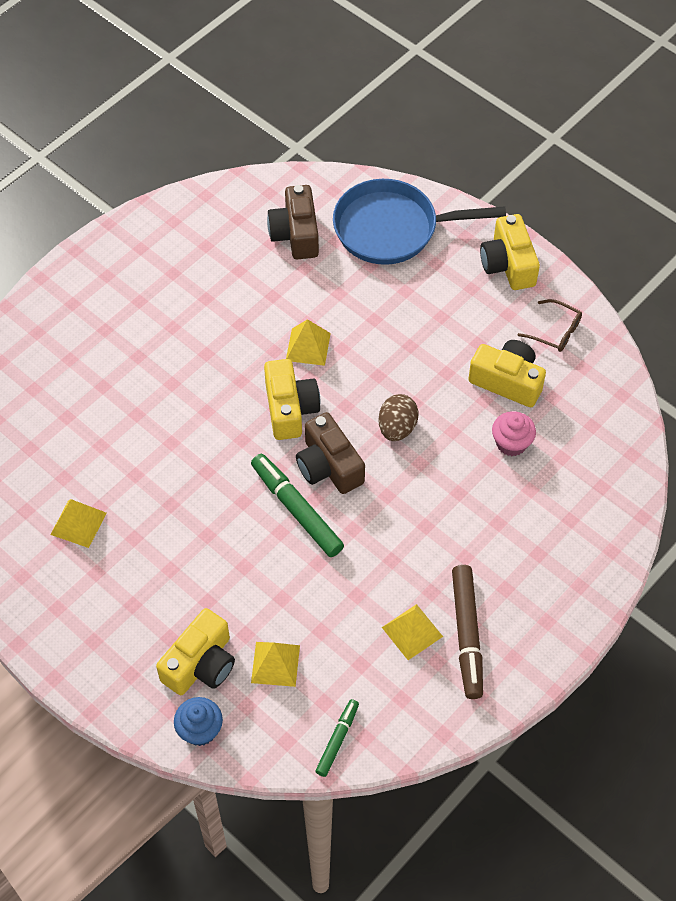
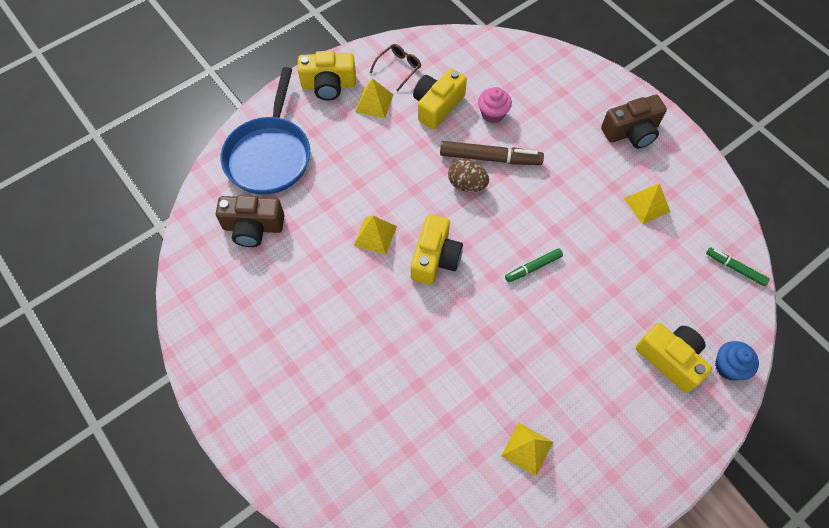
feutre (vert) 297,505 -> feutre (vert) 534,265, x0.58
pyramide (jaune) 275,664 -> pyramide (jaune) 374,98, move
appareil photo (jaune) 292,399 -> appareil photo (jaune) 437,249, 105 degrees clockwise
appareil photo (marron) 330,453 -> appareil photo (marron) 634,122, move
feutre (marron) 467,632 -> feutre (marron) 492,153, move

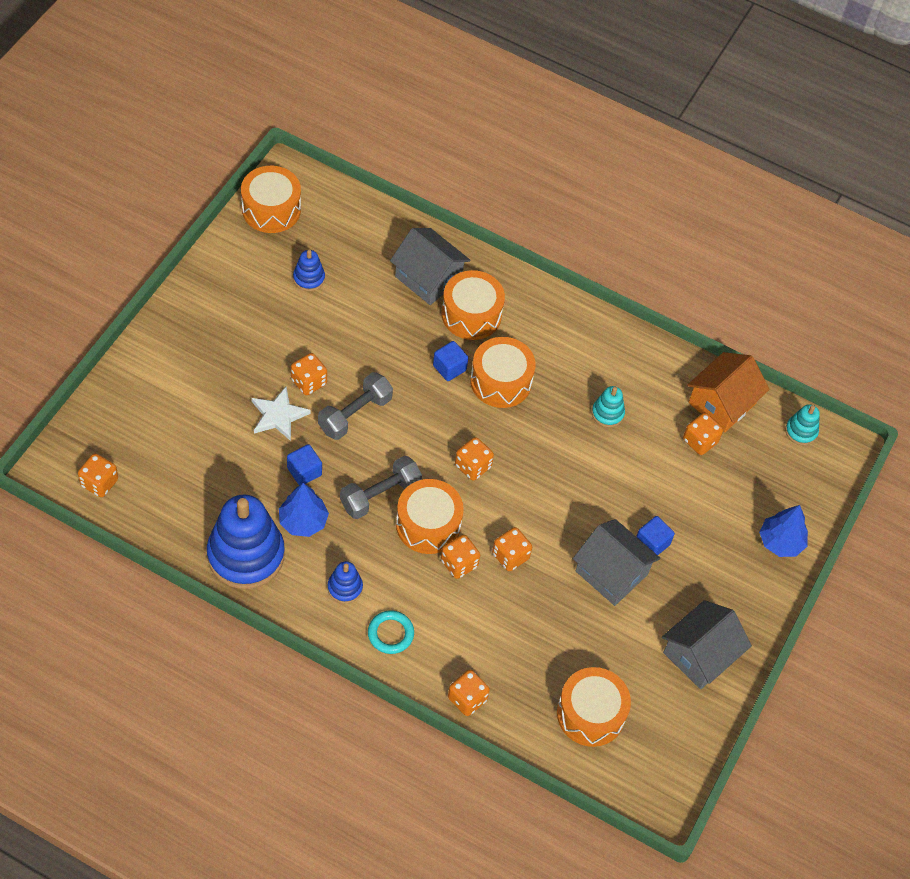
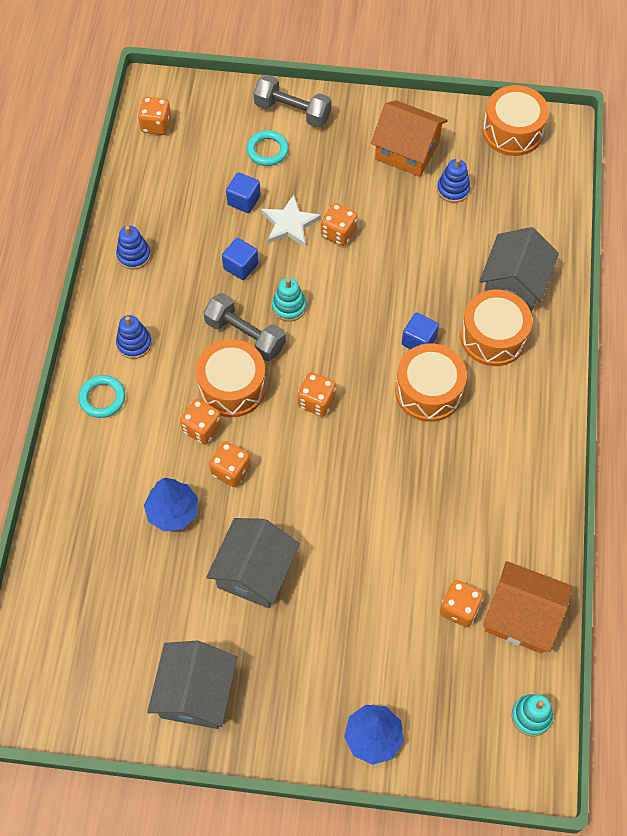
jouet à empiler (bleu) 246,541 -> jouet à empiler (bleu) 133,248, x0.46
arbre (bleu) 304,510 -> arbre (bleu) 171,505, move
haltère (gris) 355,406 -> haltère (gris) 293,101, move
dé (orange) 469,693 -> none
tambour (orange) 594,707 -> none
jouet à empiler (turquoise) 608,406 -> jouet à empiler (turquoise) 289,300, move
cube (bleu) 655,535 -> cube (bleu) 243,192, move
maison (gris) 707,644 -> maison (gris) 192,685, 75 degrees clockwise
none -> anneau (turquoise) 268,148
none -> maison (orange) 409,138

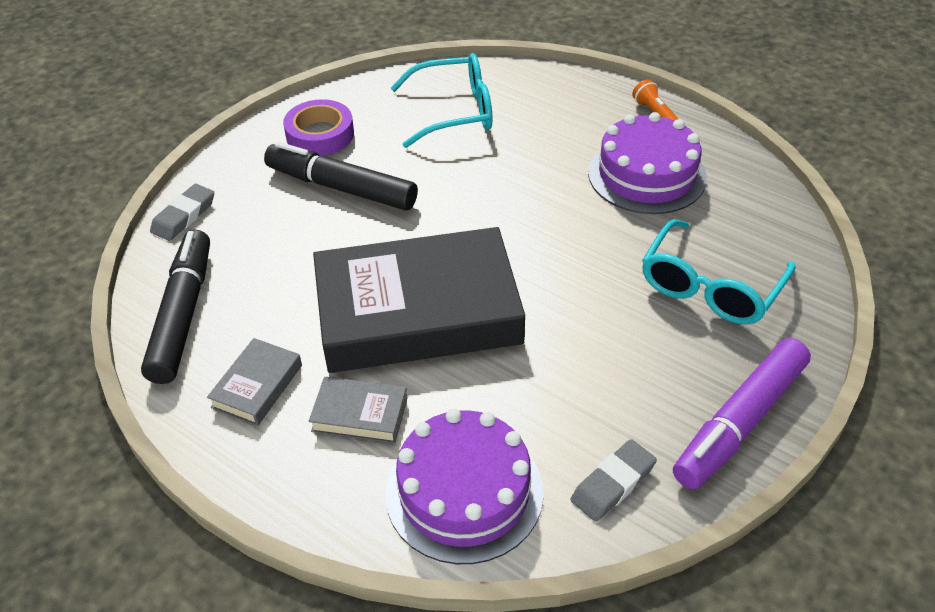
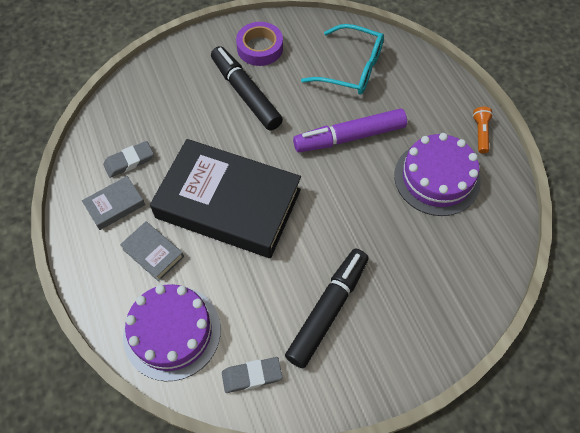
feutre (noir) 175,307 -> feutre (noir) 327,309, move
gomme (gris) 182,212 -> gomme (gris) 128,159, move
lunettes (turquoise) 719,272 -> none
feutre (violet) 742,413 -> feutre (violet) 350,130, move

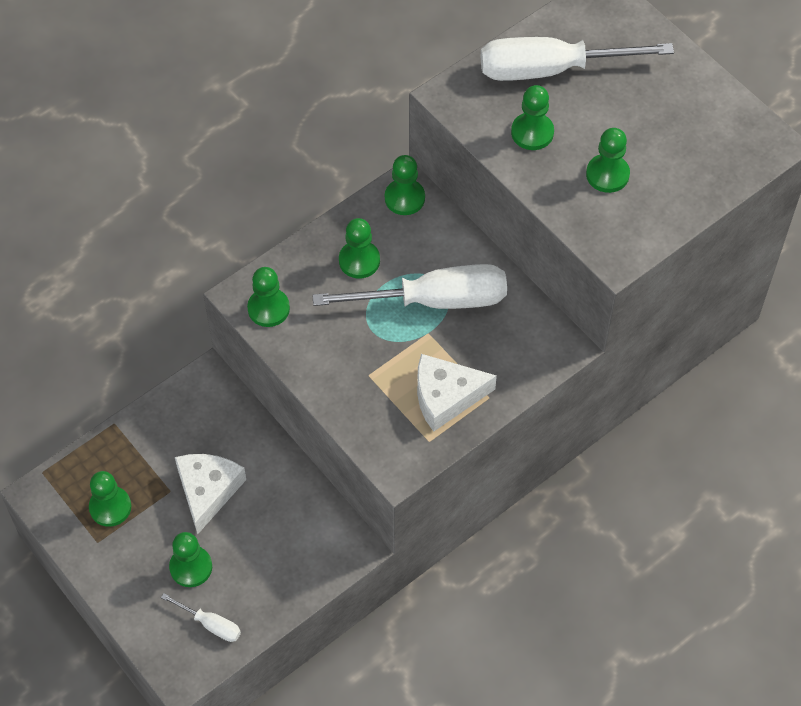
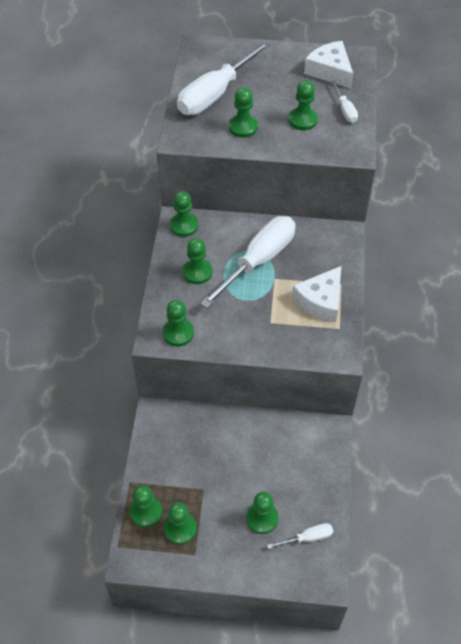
fromage (blanc) 210,494 -> fromage (blanc) 328,65, move
none -> pion (vert) 146,506
none -> tournevis (blanc) 344,102

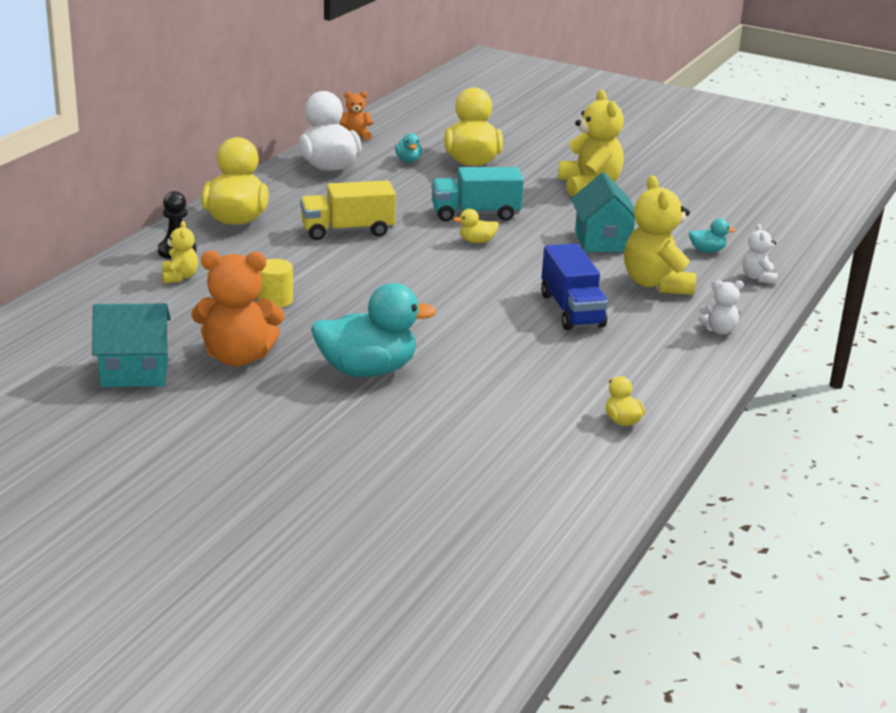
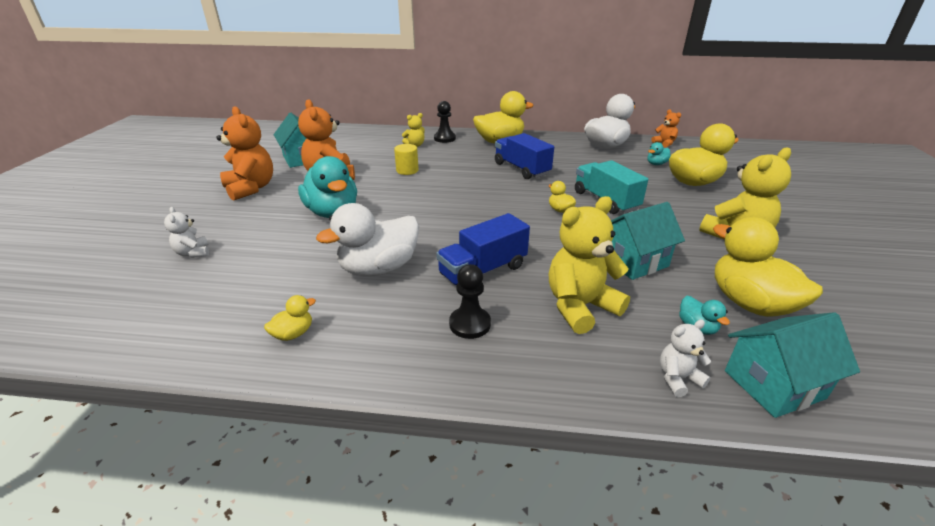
camion (jaune) 348,210 -> camion (bleu) 524,156
ours en peluche (blanc) 721,308 -> ours en peluche (blanc) 186,232, move
none -> ours en peluche (orange) 244,153
none -> canard (blanc) 367,239
none -> pion (noir) 470,301
none -> canard (jaune) 768,267
none -> maison (turquoise) 792,365

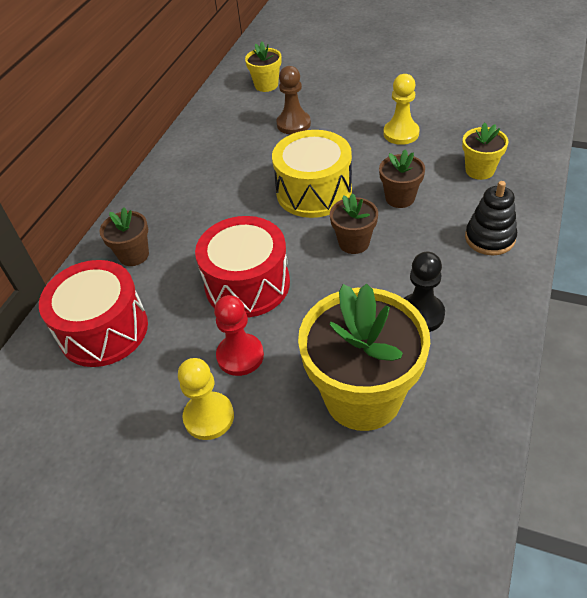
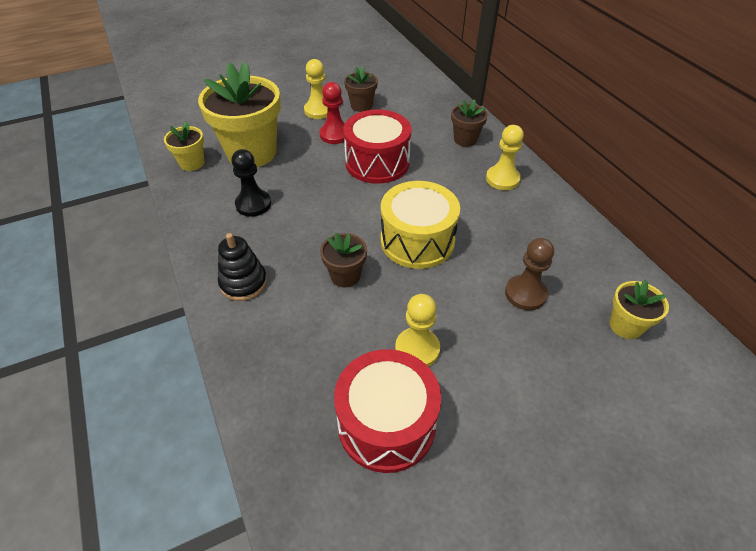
tambour (rouge) 93,313 -> tambour (rouge) 387,411, move
pot de fleurs (marron) 354,223 -> pot de fleurs (marron) 361,89, move
pot de fleurs (jaune) 485,151 -> pot de fleurs (jaune) 184,146, move
none -> pion (jaune) 505,157

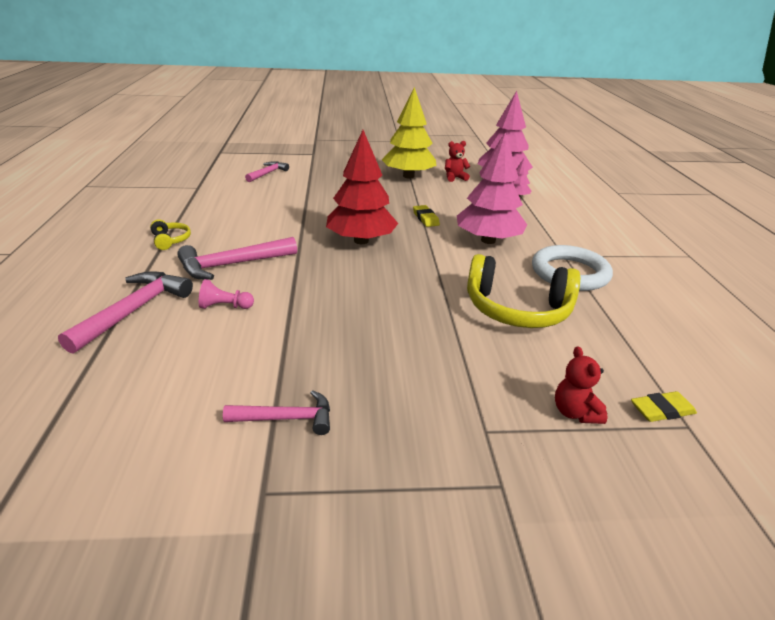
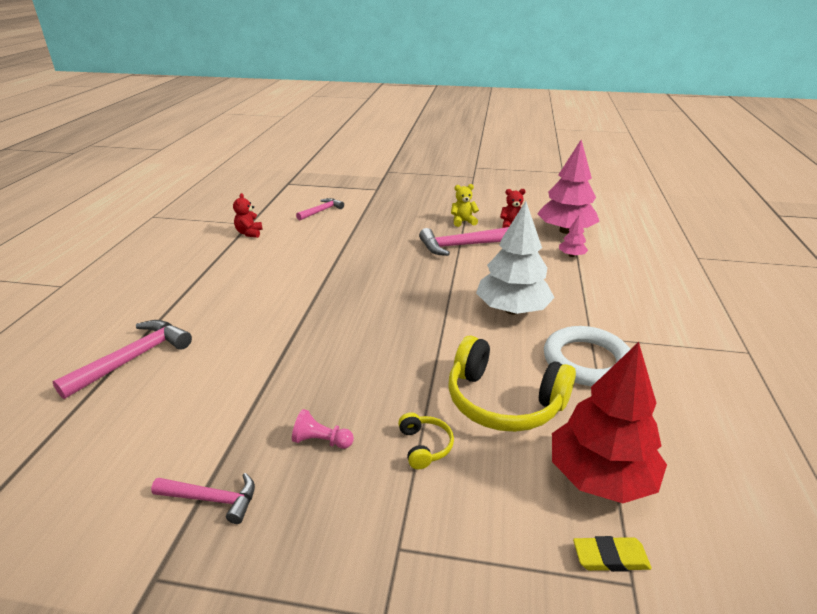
casque audio (jaune) 170,234 -> casque audio (jaune) 426,440, move
marteau (rose) 237,258 -> marteau (rose) 464,241, move
pion (rose) 226,294 -> pion (rose) 323,429, move
arbre (rouge) 362,187 -> arbre (rouge) 609,422, move
arbre (jaune) 409,132 -> ours en peluche (jaune) 465,205
gomme (jaune) 426,216 -> none
arbre (rose) 492,187 -> arbre (blanc) 515,257
ours en peluche (rouge) 581,385 -> ours en peluche (rouge) 248,215, move

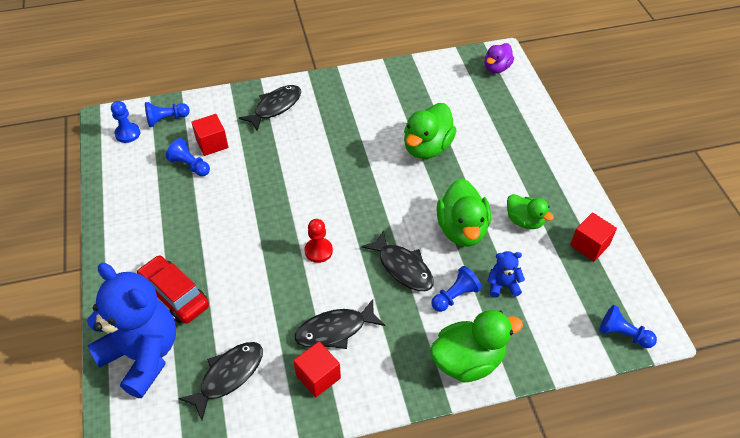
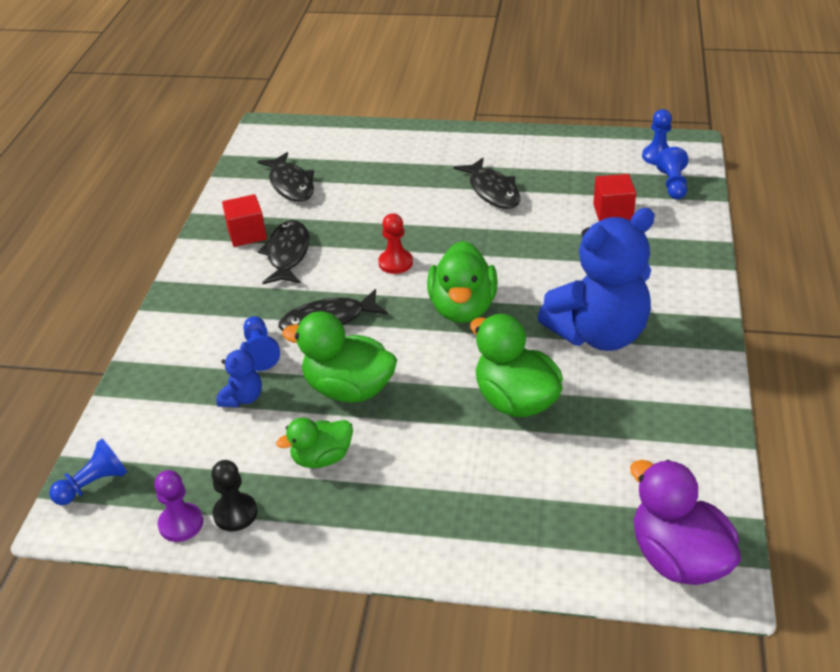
ours en peluche (bleu) 131,330 -> ours en peluche (bleu) 596,279, move
voiture (rouge) 173,289 -> none
pion (bleu) 188,157 -> none
poisson (noir) 270,108 -> poisson (noir) 487,183, move
canard (vert) 476,346 -> canard (vert) 462,282, move
canard (violet) 499,58 -> canard (violet) 685,522, x1.61
cube (rouge) 593,236 -> pion (noir) 234,495
none -> pion (violet) 178,506

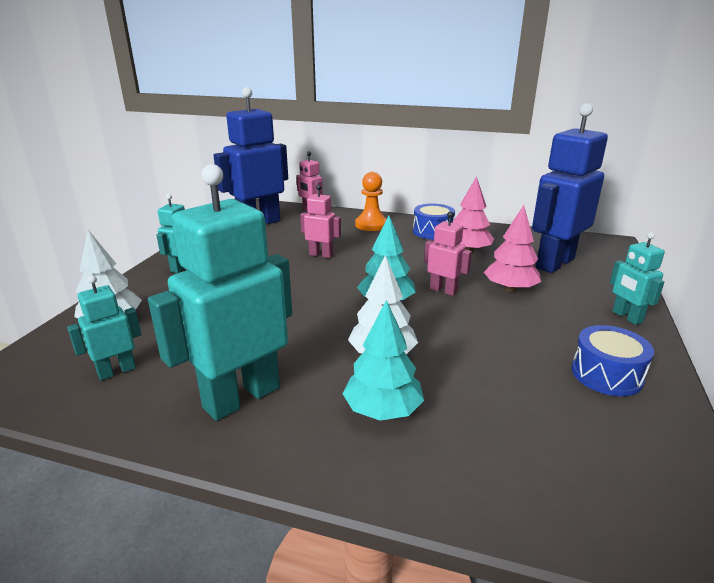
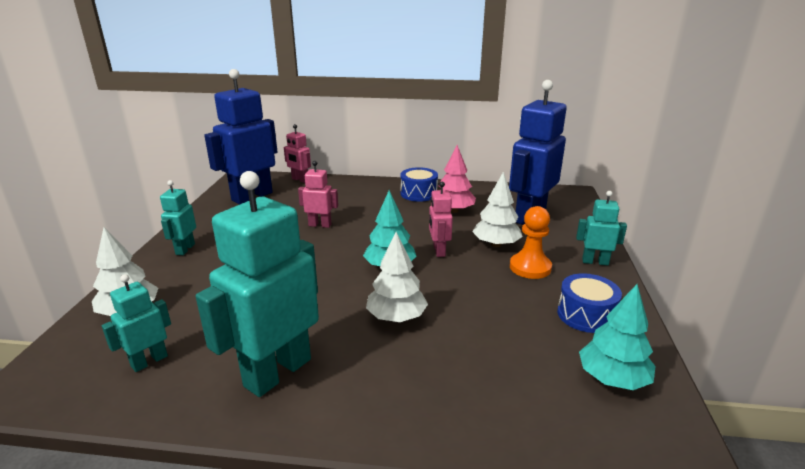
arbre (turquoise) 383,360 -> arbre (turquoise) 617,337, move
pion (orange) 371,201 -> pion (orange) 531,242, move
robot (rose) 448,253 -> robot (rose) 441,219, 120 degrees counterclockwise
arbre (rose) 513,248 -> arbre (blanc) 497,209
robot (turquoise) 637,278 -> robot (turquoise) 601,228, 135 degrees clockwise

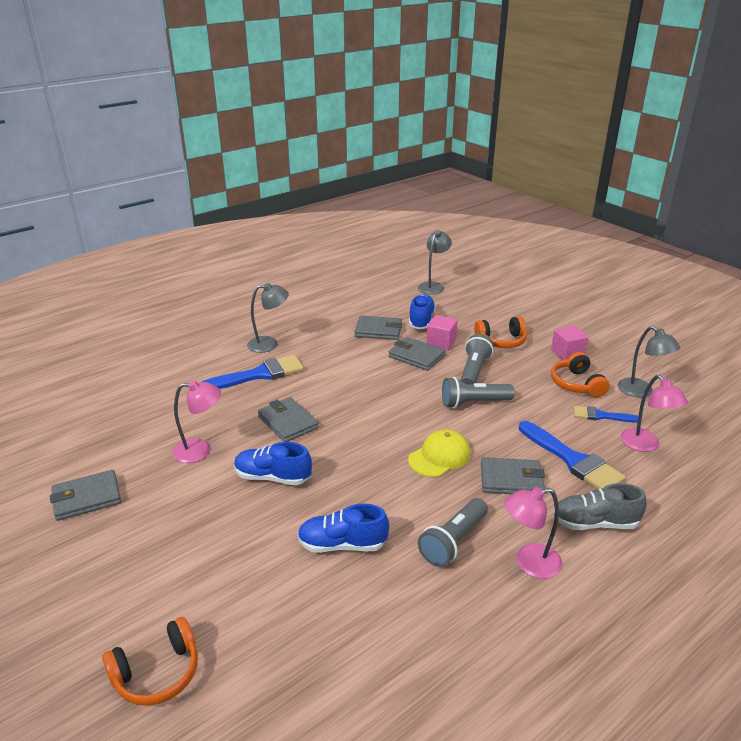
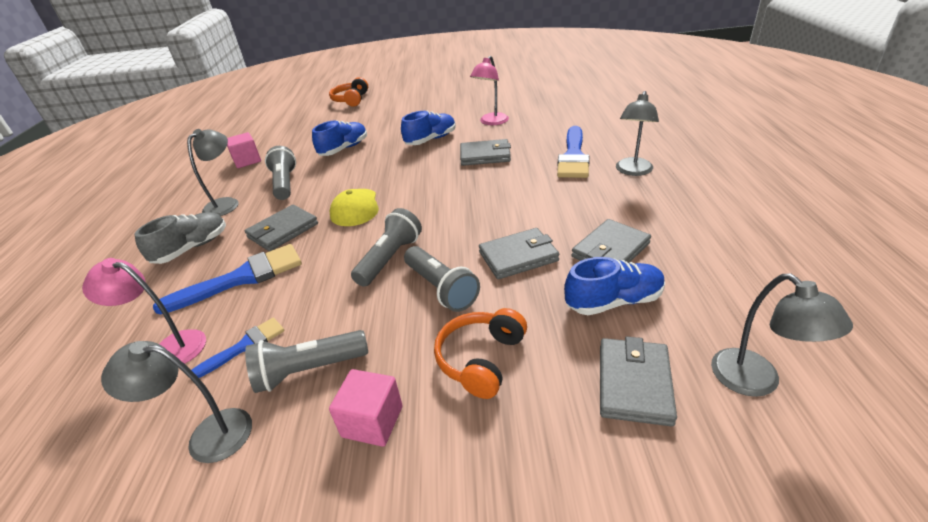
portefeuille (gris) 85,495 -> portefeuille (gris) 638,381, move
chaussure (bleu) 422,311 -> chaussure (bleu) 614,286, 60 degrees counterclockwise
cube (rose) 441,332 -> cube (rose) 244,150, move
lampe (rose) 533,533 -> lampe (gris) 213,172
pinceau (bleu) 572,455 -> pinceau (bleu) 227,279, 150 degrees clockwise
casque audio (orange) 580,374 -> lampe de poche (gris) 306,361

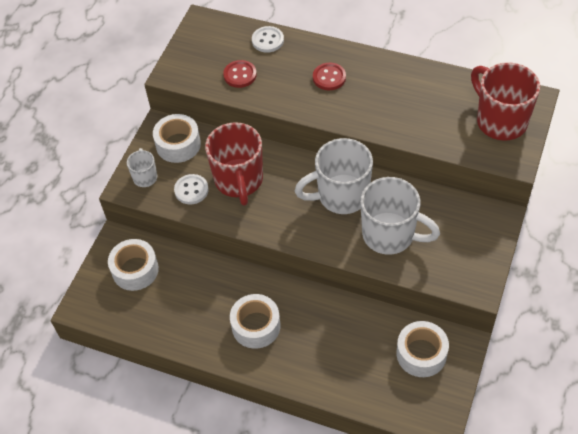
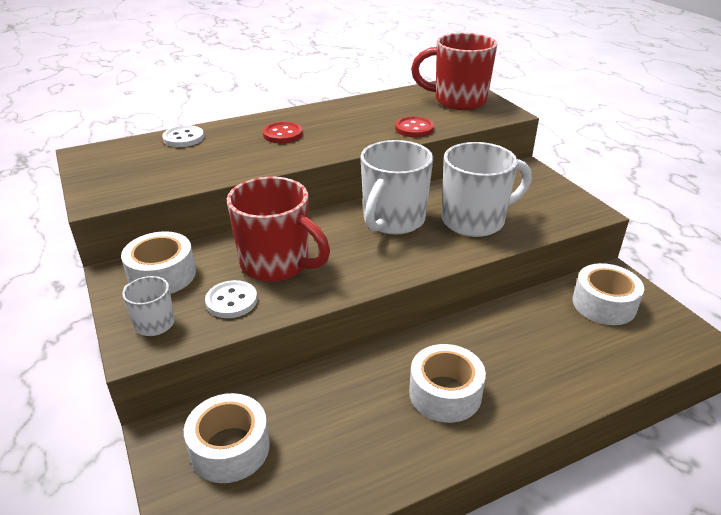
bouton (rouge) 240,74 -> bouton (rouge) 414,126, move

